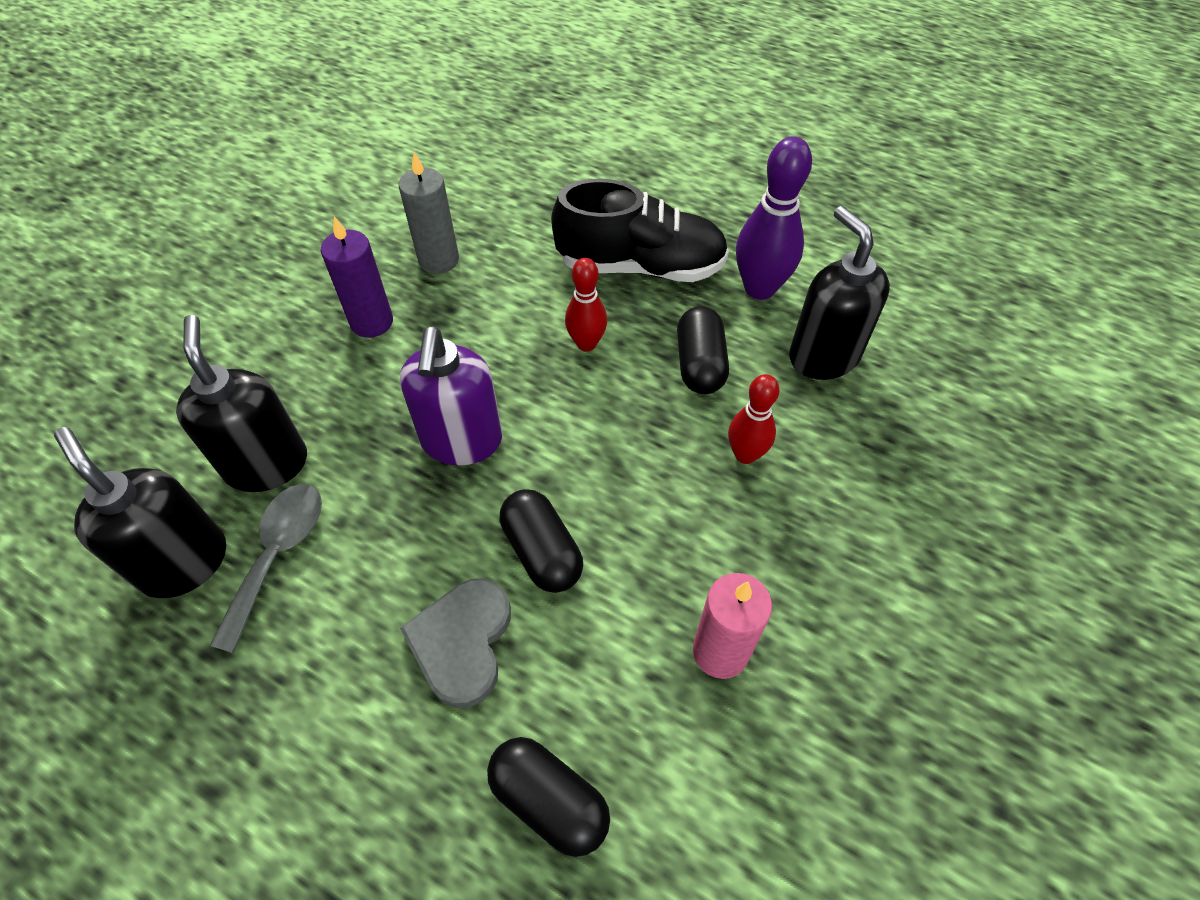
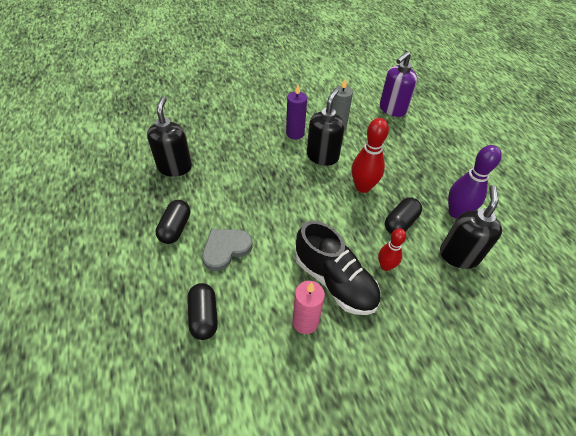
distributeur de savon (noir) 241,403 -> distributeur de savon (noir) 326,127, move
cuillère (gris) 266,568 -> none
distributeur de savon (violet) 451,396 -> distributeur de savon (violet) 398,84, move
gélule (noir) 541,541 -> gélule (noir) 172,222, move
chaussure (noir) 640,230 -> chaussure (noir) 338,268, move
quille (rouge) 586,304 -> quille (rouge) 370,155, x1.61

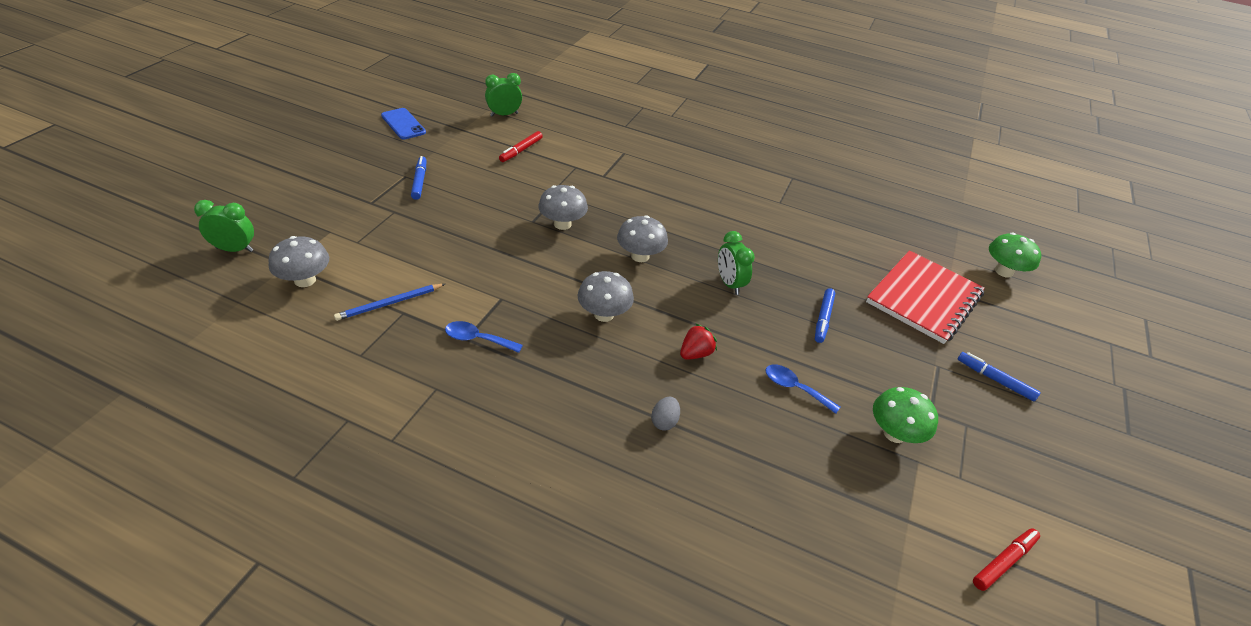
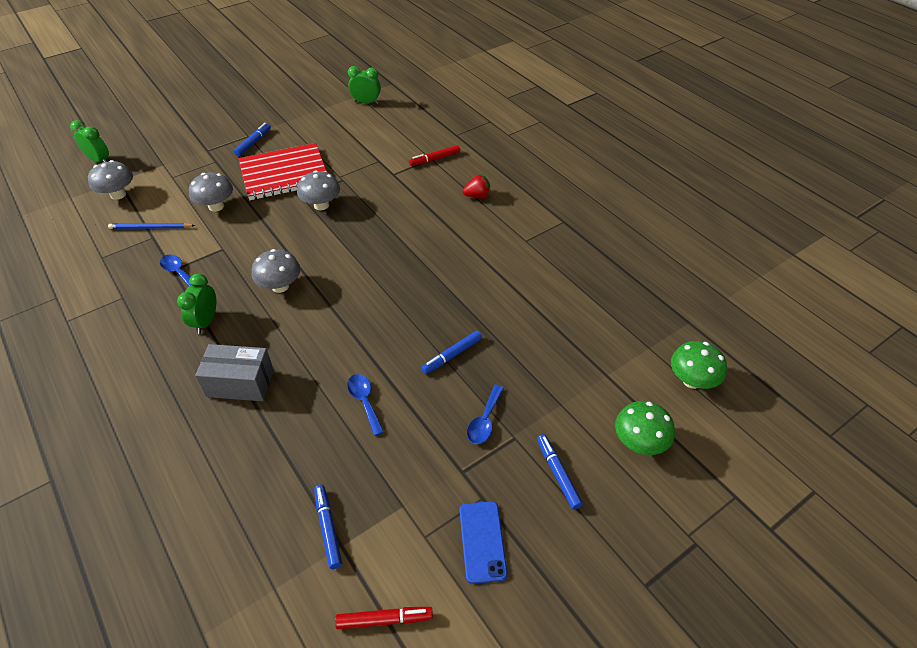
téléphone (bleu) 403,123 -> téléphone (bleu) 483,542, move
feutre (rouge) 521,146 -> feutre (rouge) 434,155, move
champignon (gris) 642,238 -> champignon (gris) 211,192, move
œuf (gris) 665,414 -> boîte (gris) 234,372
fraise (rouge) 698,341 -> fraise (rouge) 476,186, move
réveil (vert) 736,263 -> réveil (vert) 196,304, move
carnet (rouge) 925,297 -> carnet (rouge) 283,171, move
champignon (vert) 905,415 -> champignon (vert) 645,428, move
none -> feutre (bleu) 328,527
none -> cuillère (bleu) 485,414

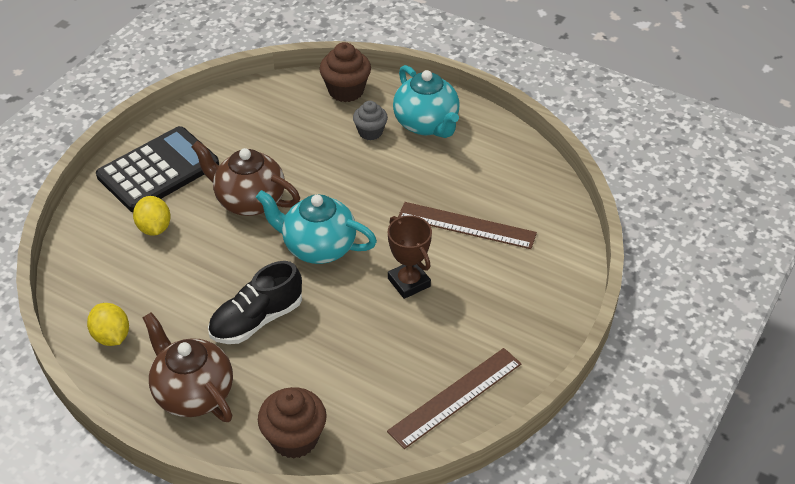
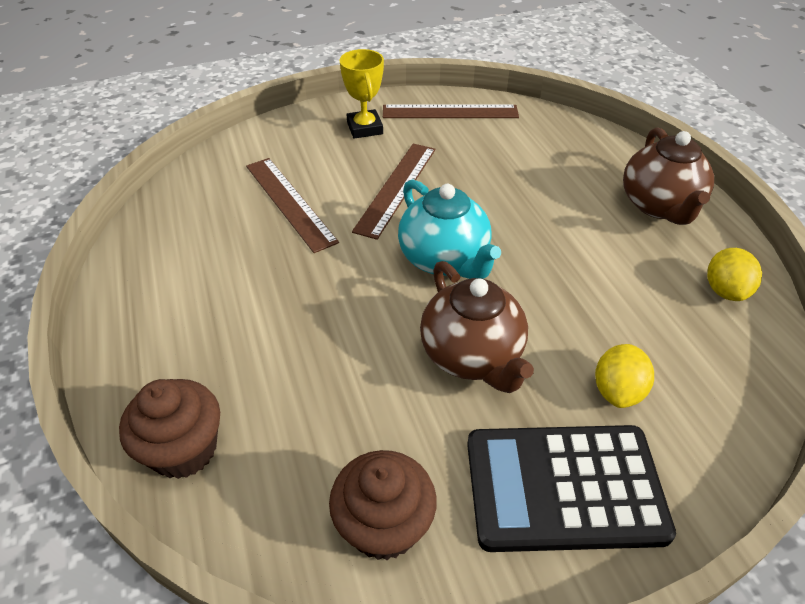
chaussure (noir) 255,302 -> none
muffin (marron) 292,423 -> muffin (marron) 383,505, move
muffin (gris) 370,120 -> none
trophée (marron) 410,257 -> règle (marron) 393,192
théière (turquoise) 426,101 -> none
none -> trophée (jaune) 361,94

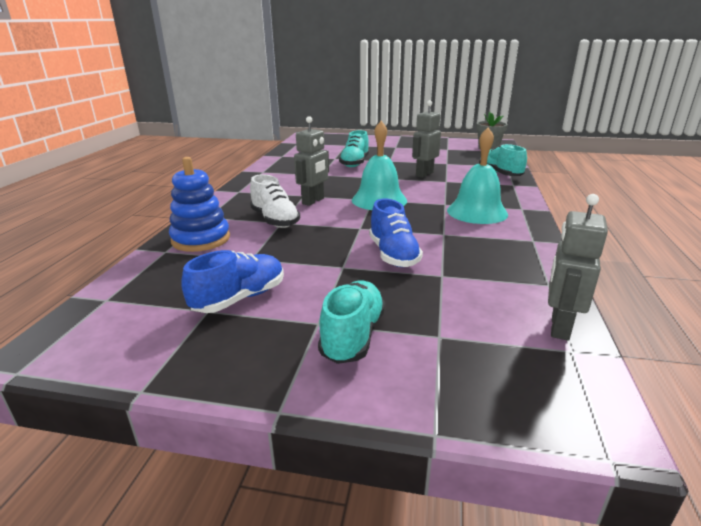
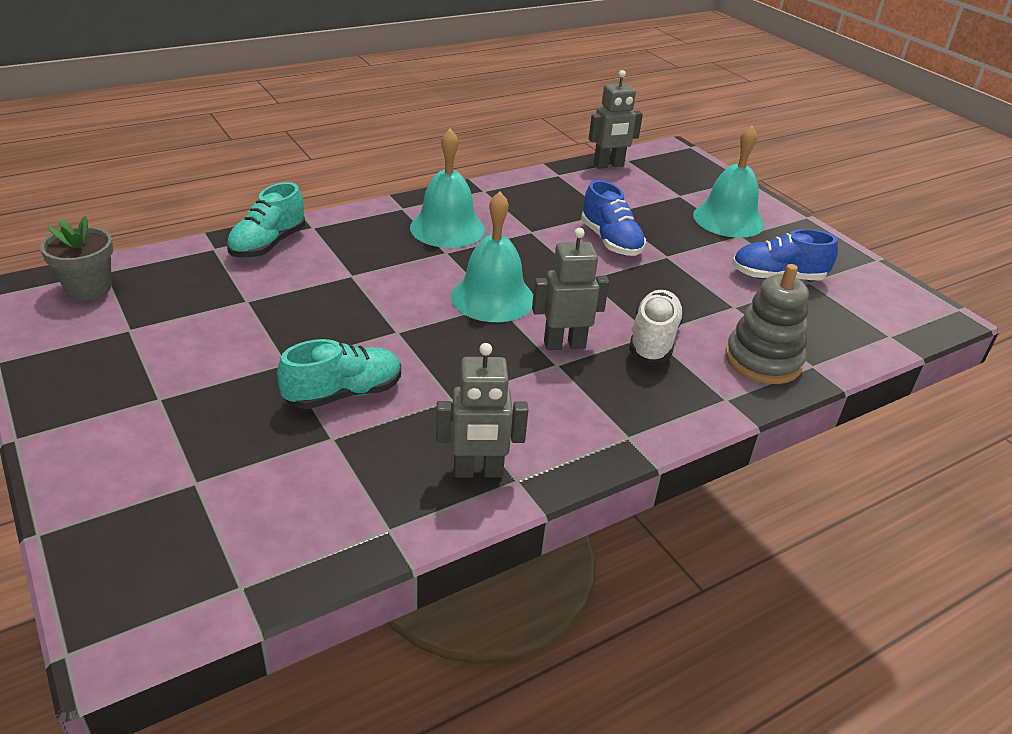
jouet à empiler (bleu) 199,204 -> jouet à empiler (gris) 767,324
chaussure (turquoise) 352,322 -> cloche (turquoise) 728,181
chaussure (bleu) 396,233 -> chaussure (bleu) 613,218, 120 degrees clockwise
robot (gris) 426,139 -> robot (gris) 482,410, move

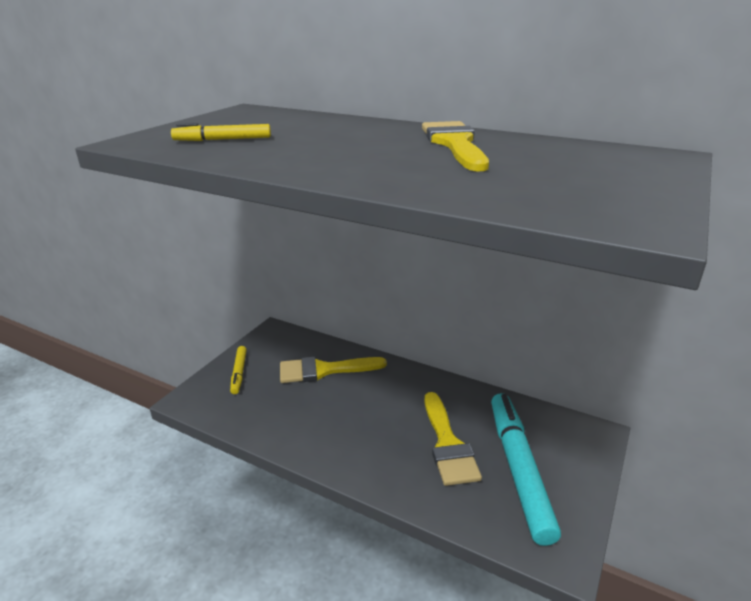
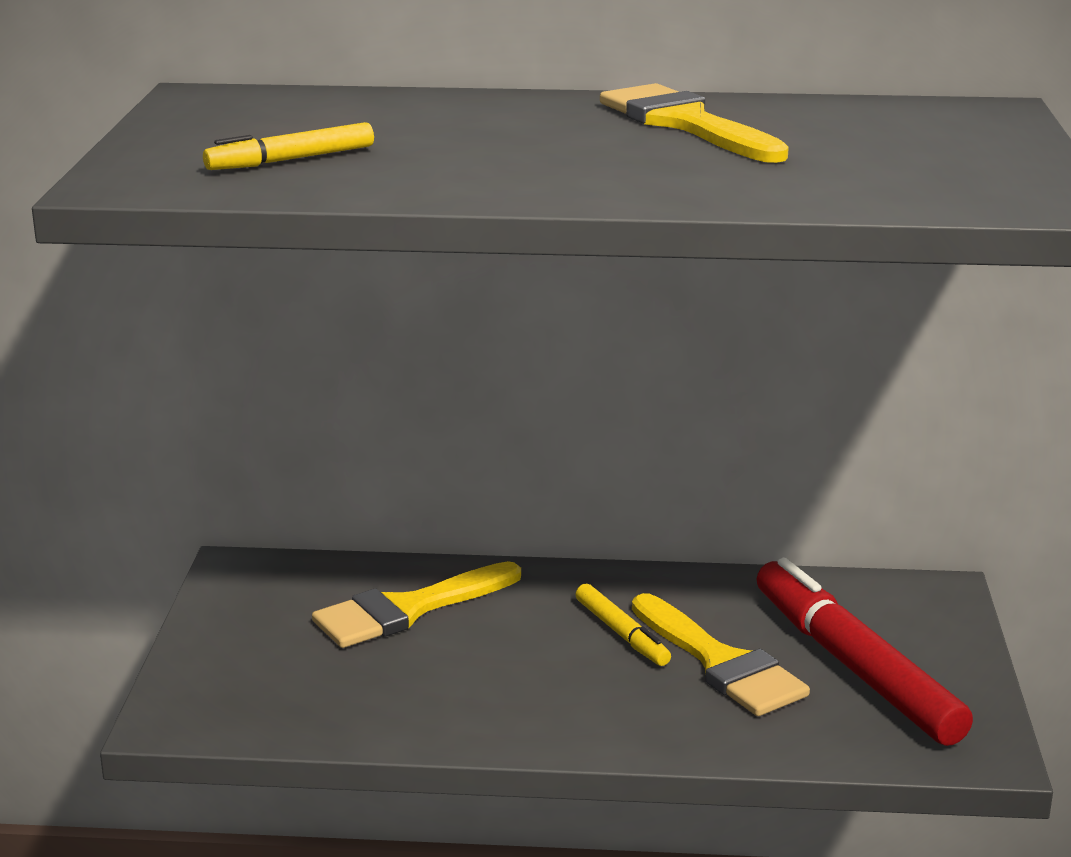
feutre (jaune) 238,370 -> feutre (jaune) 623,625, move
feutre (turquoise) 526,469 -> feutre (rouge) 865,651

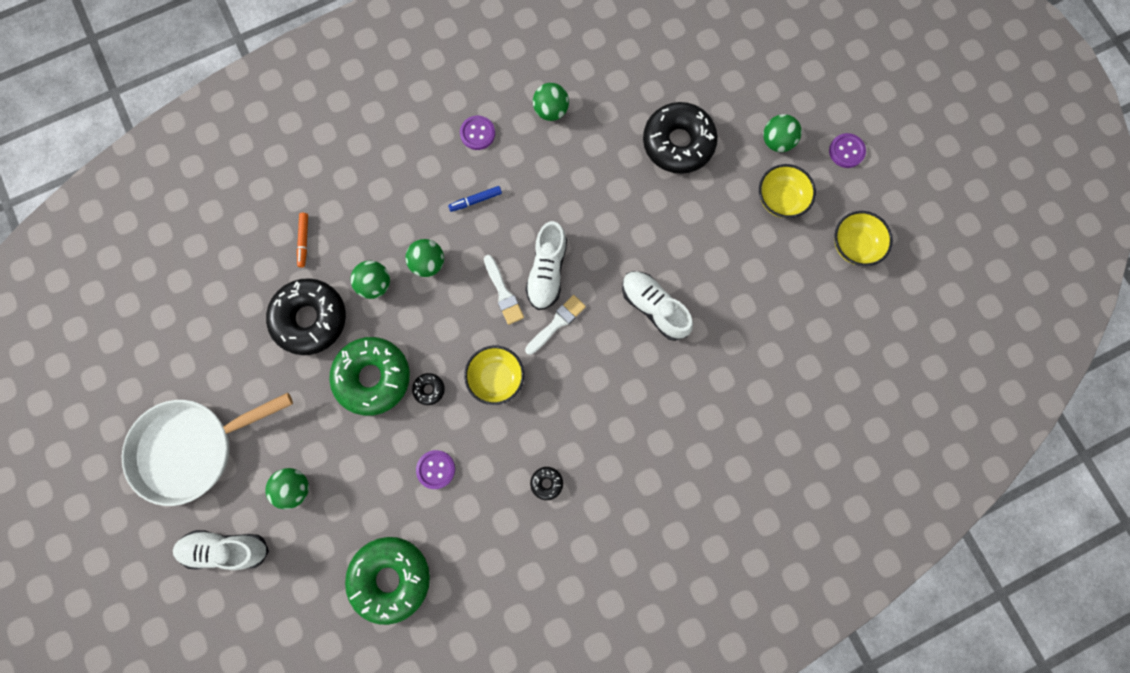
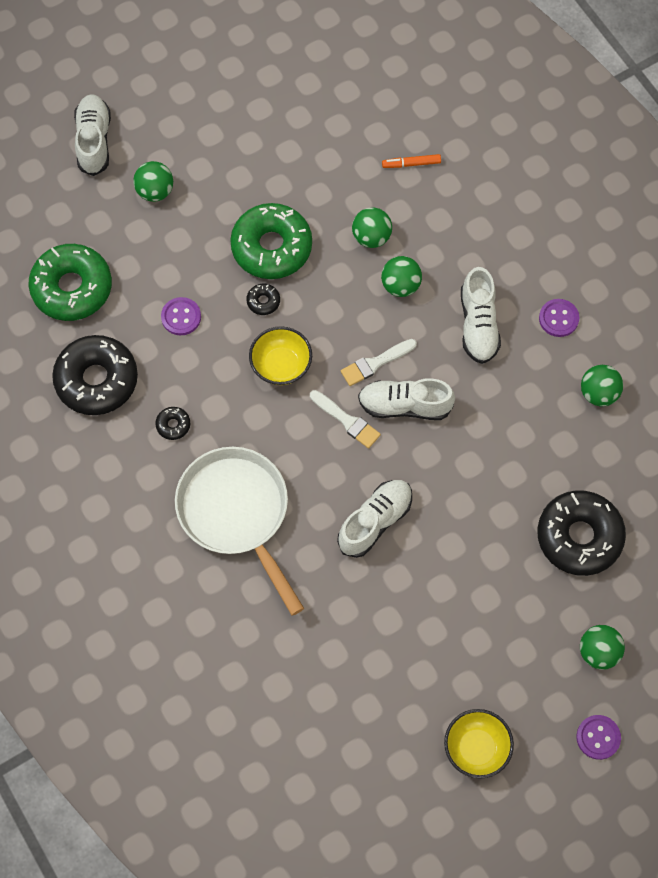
poêle (blanc) 207,449 -> poêle (blanc) 239,531, move
beignet (noir) 306,316 -> beignet (noir) 95,375, move
feutre (bleu) 475,199 -> chaussure (blanc) 481,315
bol (jaune) 787,191 -> none

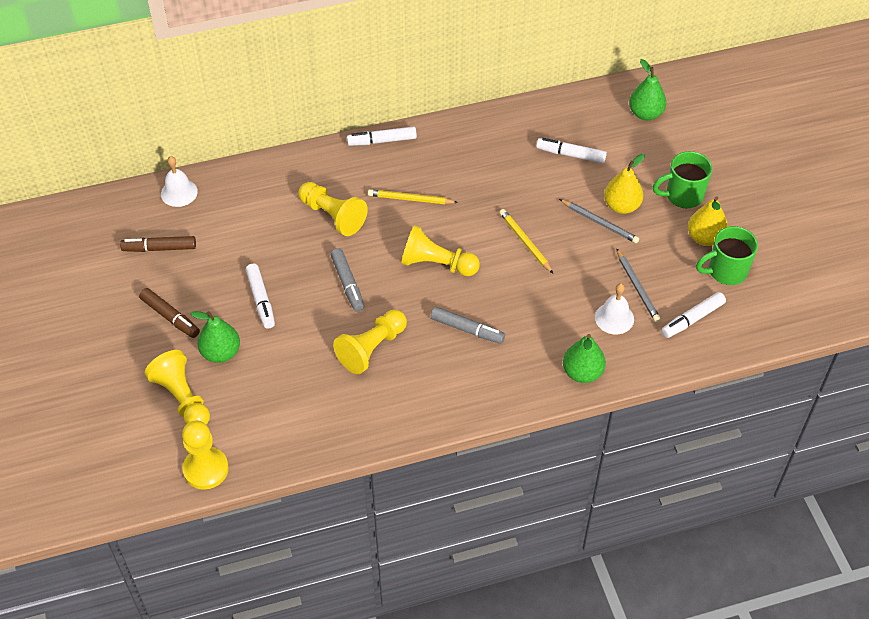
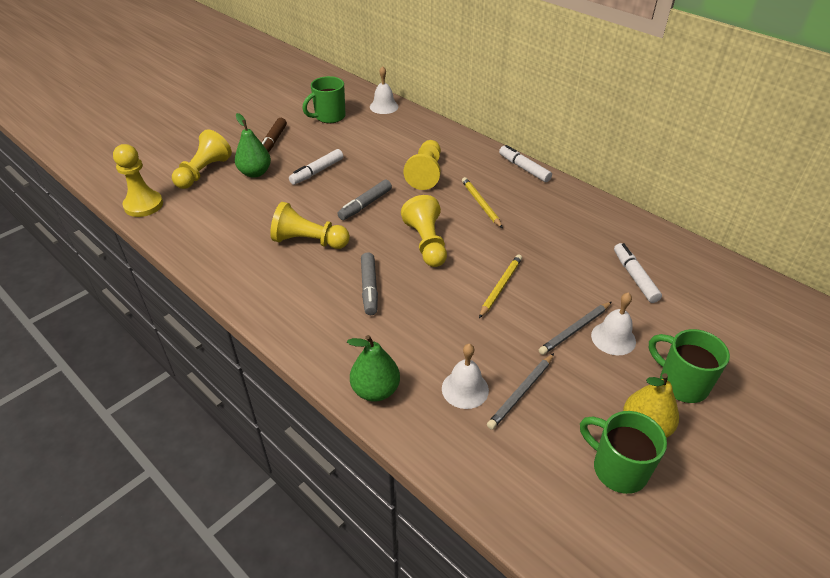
feutre (marron) 158,244 -> tasse (vert) 324,99
crayon (gris) 599,221 -> crayon (gris) 575,328, 45 degrees clockwise
poire (jaune) 624,184 -> cloche (blanc) 613,323
poire (vert) 647,89 -> none
feutre (blanc) 693,315 -> none

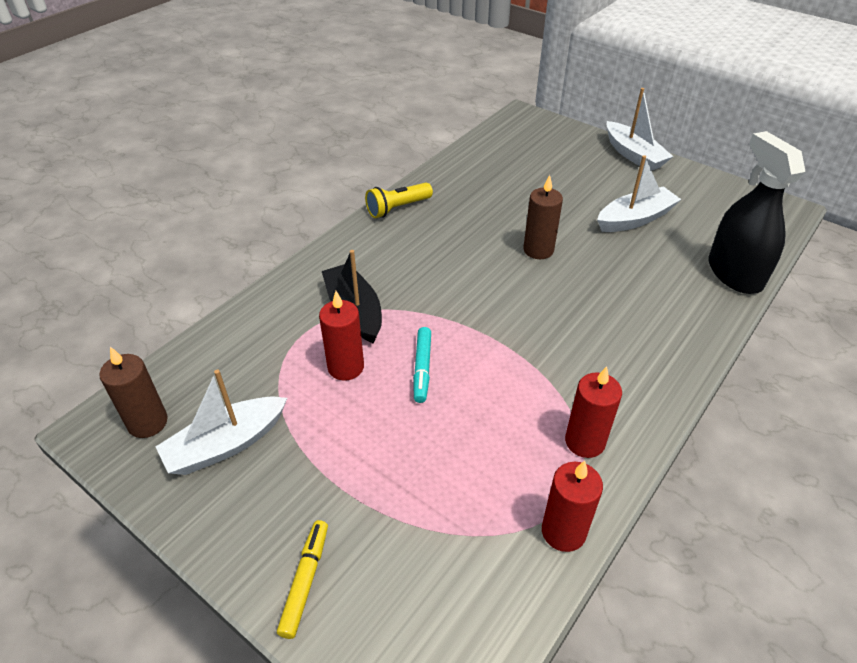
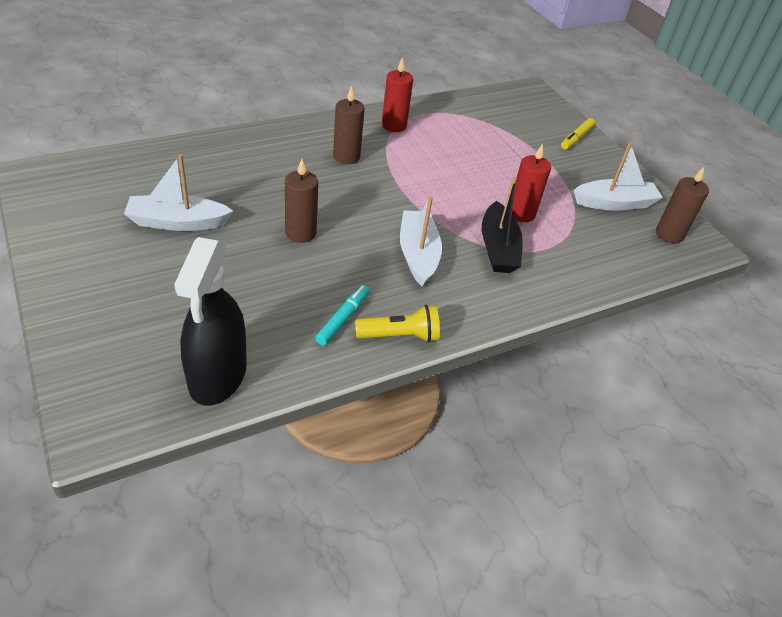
feutre (turquoise) 422,365 -> feutre (turquoise) 342,315, move
bougie (rouge) 572,506 -> none
bateau (blanc) 640,129 -> bateau (blanc) 421,241, move
vaporisateur (noir) 756,212 -> vaporisateur (noir) 210,321, move
none -> bougie (marron) 349,125

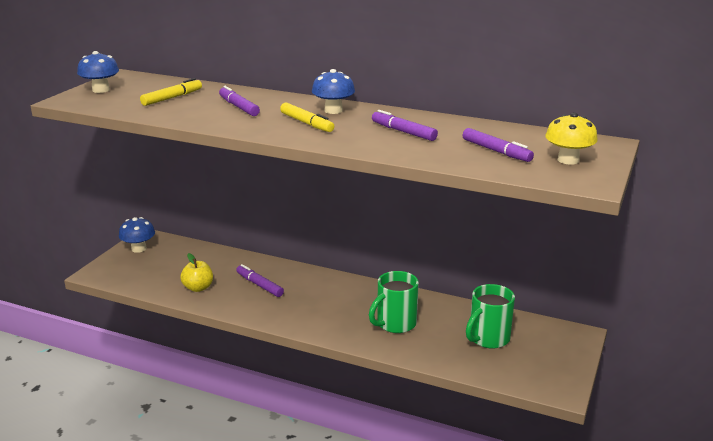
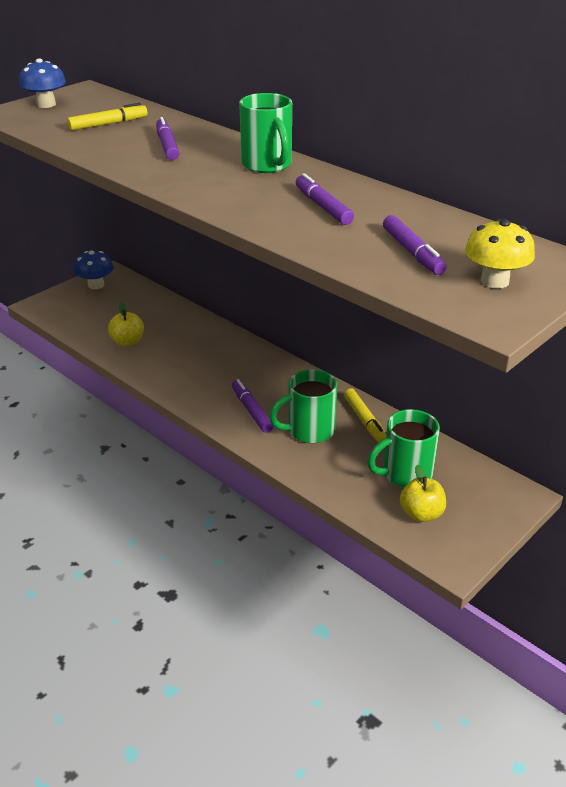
feutre (violet) 260,280 -> feutre (violet) 252,406, move
feutre (jaune) 307,117 -> feutre (jaune) 365,415, move
champignon (bleu) 333,91 -> tasse (vert) 265,133
none -> pomme (jaune) 423,493

